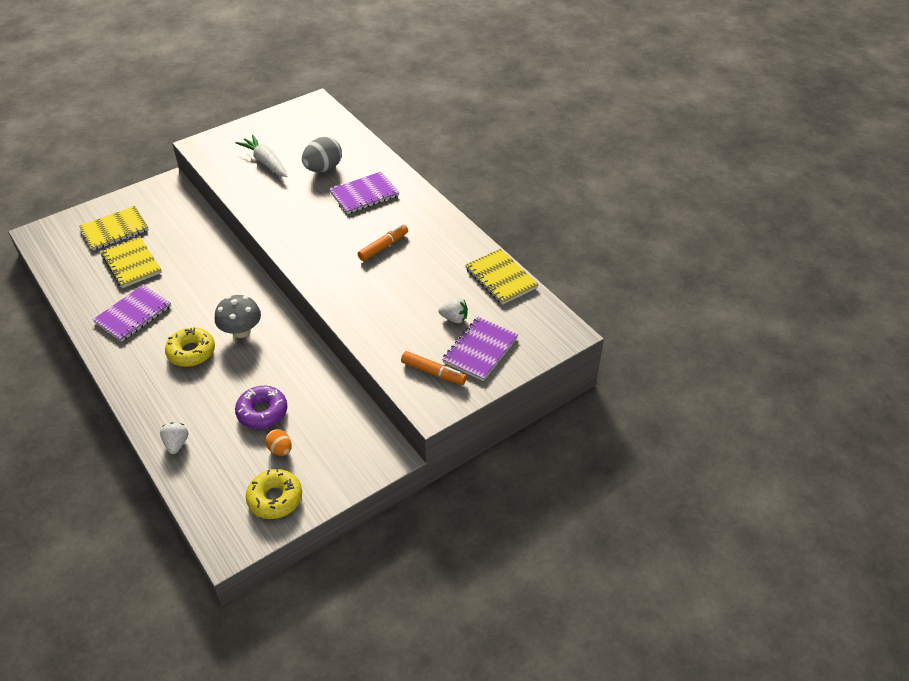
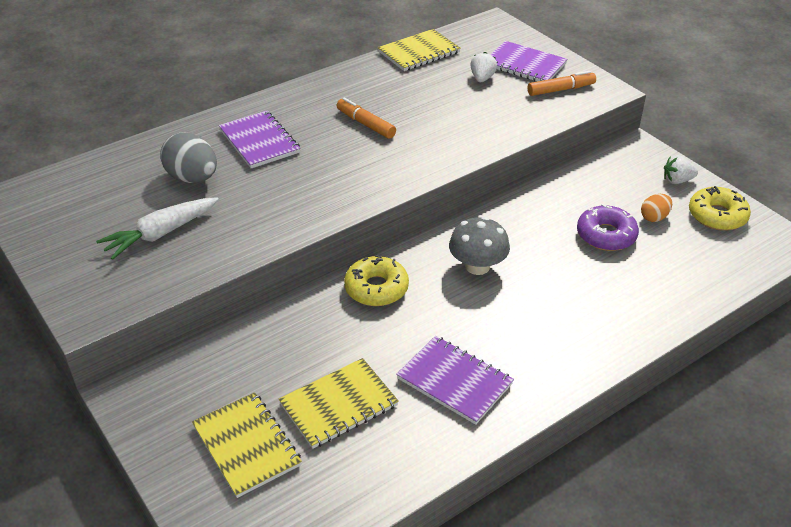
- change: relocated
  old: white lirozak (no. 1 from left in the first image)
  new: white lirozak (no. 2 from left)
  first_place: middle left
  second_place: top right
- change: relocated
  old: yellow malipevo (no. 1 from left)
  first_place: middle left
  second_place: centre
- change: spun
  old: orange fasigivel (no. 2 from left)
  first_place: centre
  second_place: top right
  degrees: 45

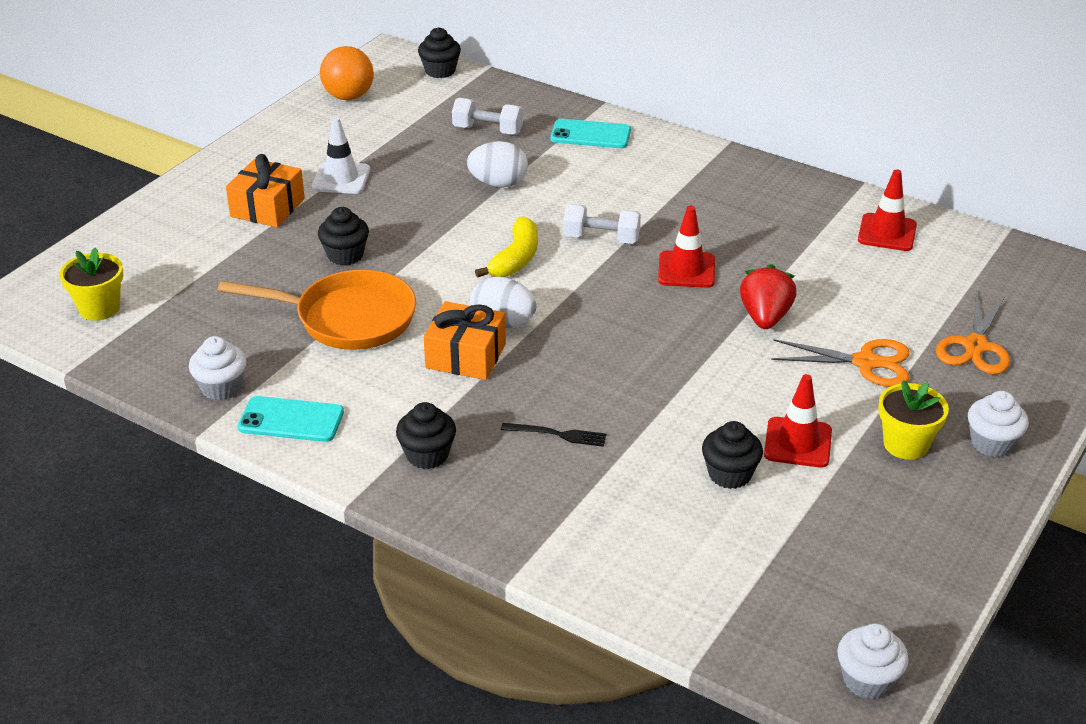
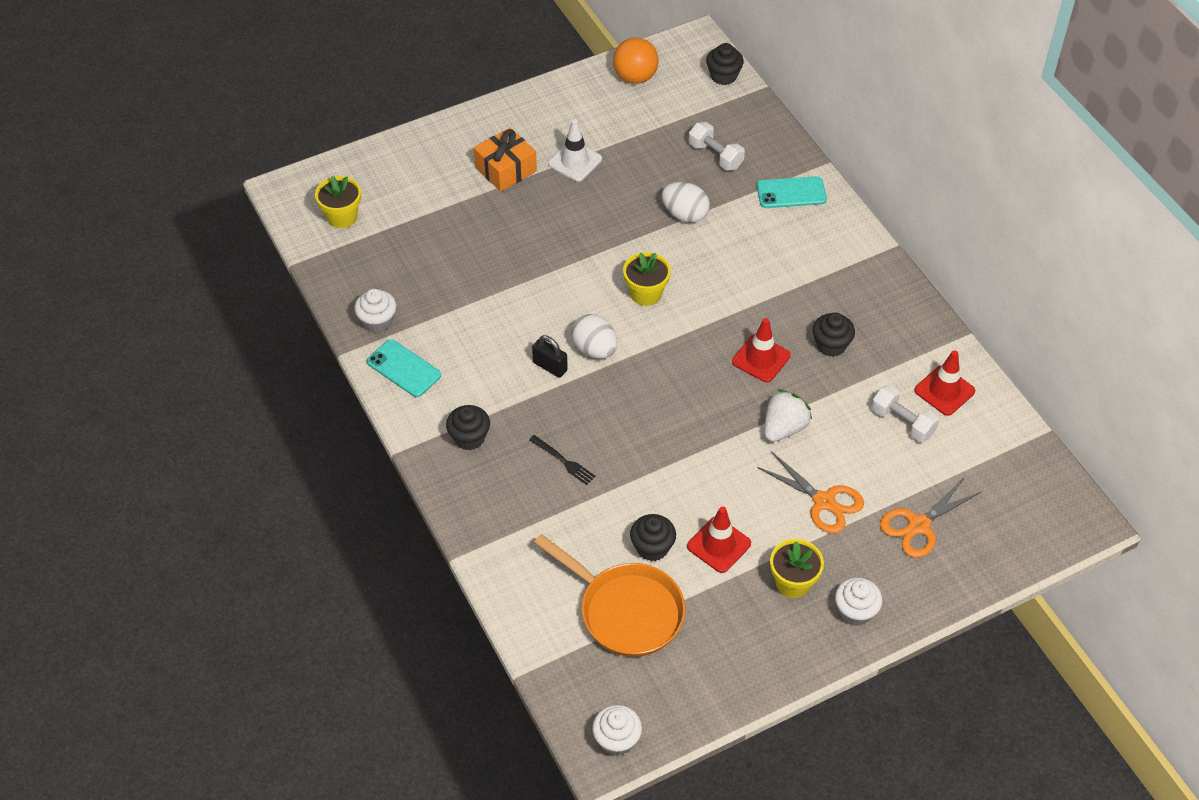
- change: relocated
  old: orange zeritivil
  first_place: middle left
  second_place: bottom centre
- change: relocated
  old: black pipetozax (no. 1 from left in the first image)
  new: black pipetozax (no. 4 from left)
  first_place: top left
  second_place: middle right
- change: exchanged
  old: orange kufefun (no. 2 from left)
  new: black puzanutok
  first_place: centre
  second_place: centre
- change: exchanged
  old: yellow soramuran
  new: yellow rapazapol (no. 2 from left)
  first_place: centre
  second_place: centre
- change: spun
  old: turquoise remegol (no. 2 from left)
  first_place: top centre
  second_place: top centre
  degrees: -45
- change: relocated
  old: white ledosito (no. 2 from left)
  first_place: top centre
  second_place: middle right
- change: colour
  old: red lirozak
  new: white lirozak
  first_place: middle right
  second_place: centre

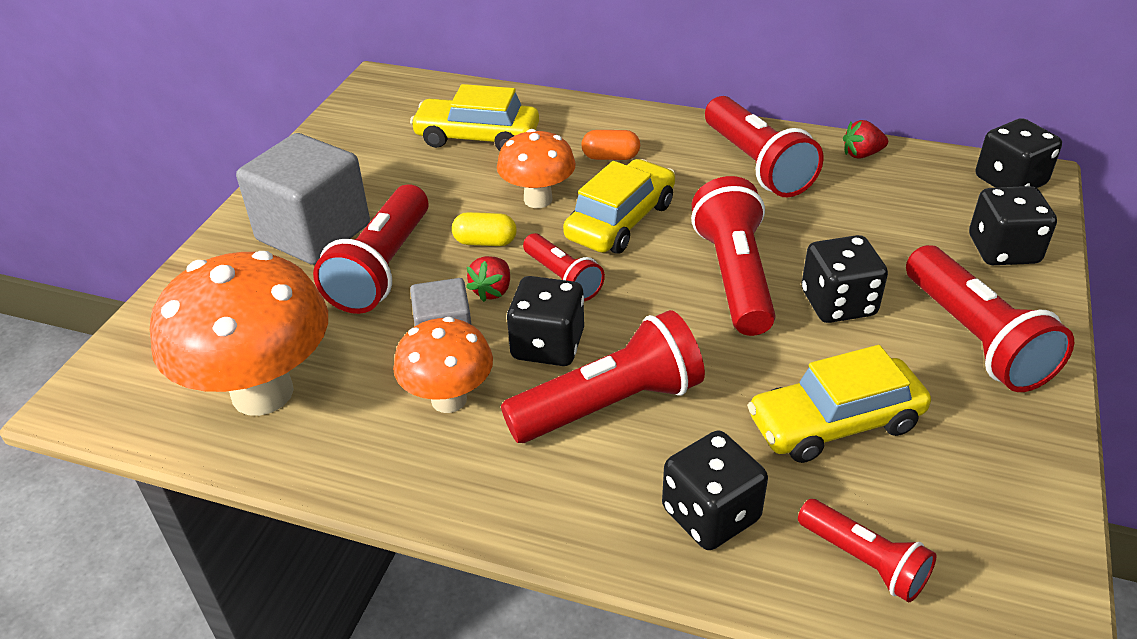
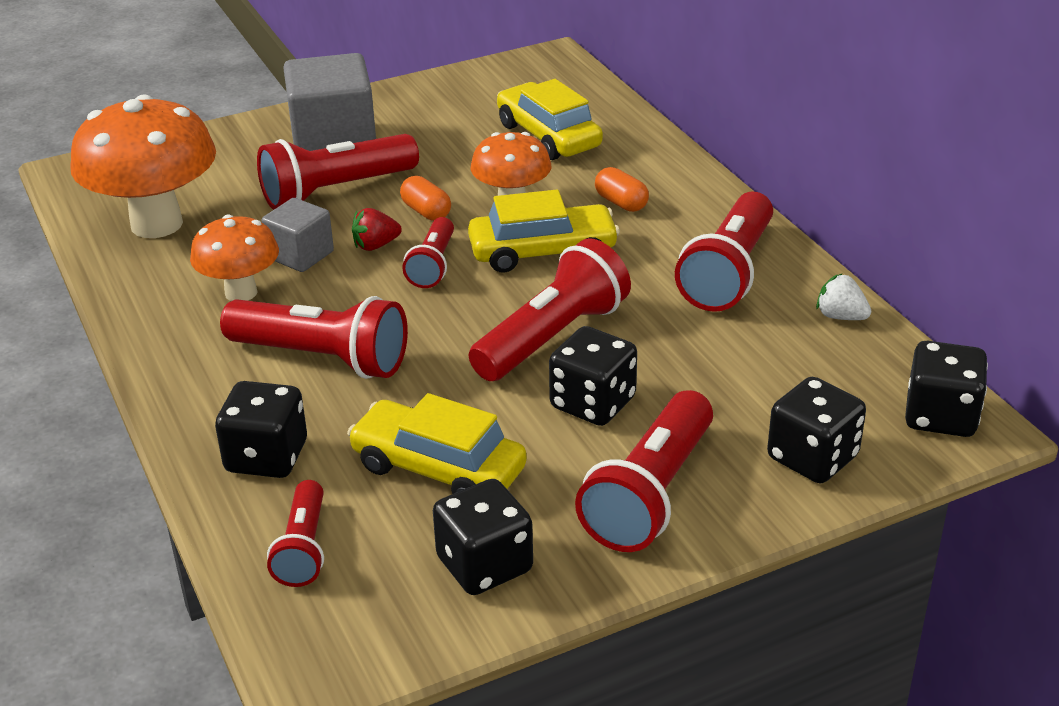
- change: colour
  old: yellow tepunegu
  new: orange tepunegu (no. 1 from left)
  first_place: centre
  second_place: top centre
- change: relocated
  old: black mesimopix (no. 1 from left in the first image)
  new: black mesimopix (no. 2 from left)
  first_place: centre
  second_place: bottom centre
- change: colour
  old: red lirozak (no. 2 from left)
  new: white lirozak
  first_place: top right
  second_place: middle right

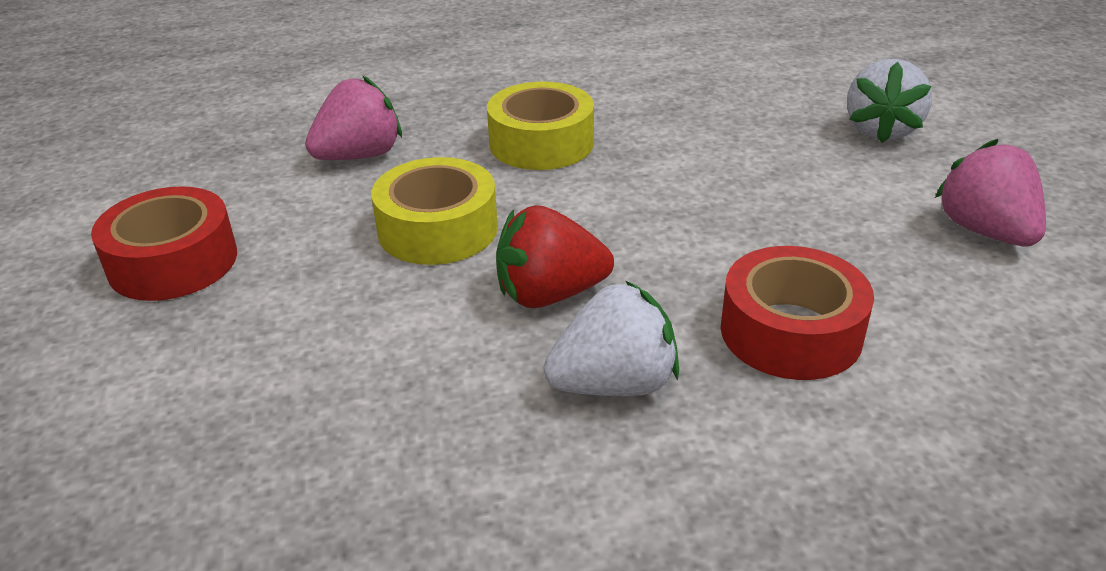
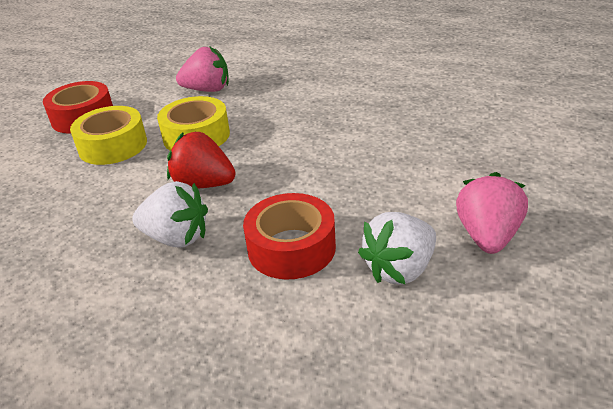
- change: relocated
  old: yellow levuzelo (no. 2 from left in the first image)
  new: yellow levuzelo (no. 1 from left)
  first_place: top centre
  second_place: top left
- change: relocated
  old: white lirozak (no. 2 from left)
  first_place: top right
  second_place: centre

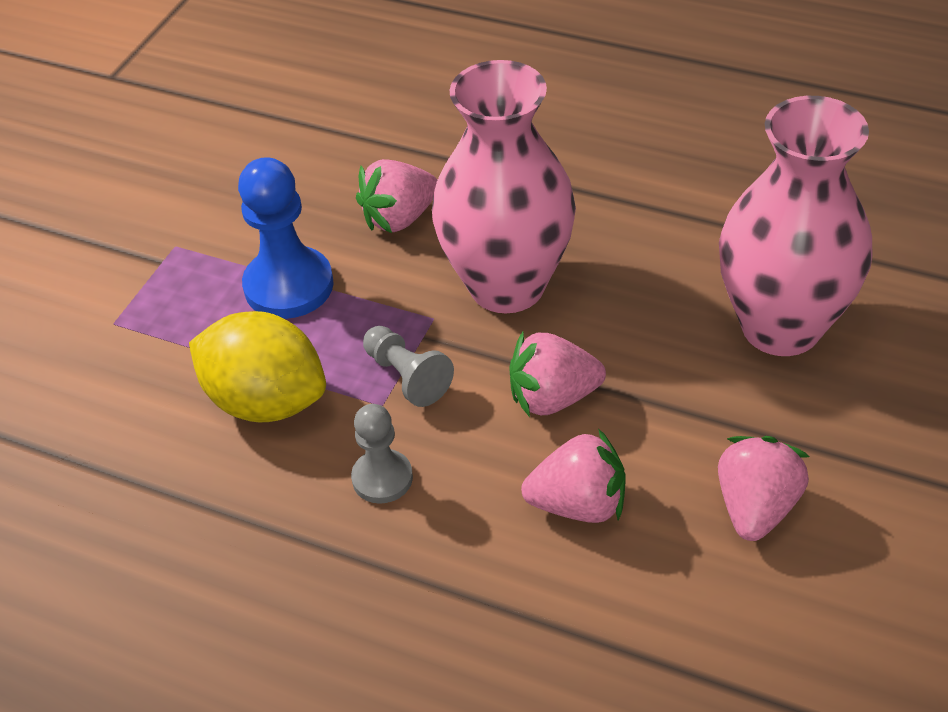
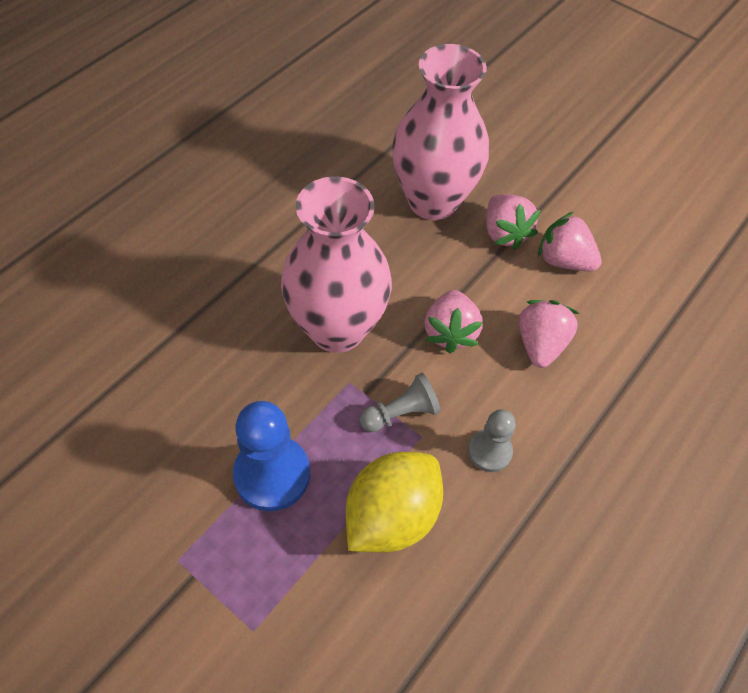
- change: relocated
  old: pink lirozak (no. 1 from left in the first image)
  new: pink lirozak (no. 2 from left)
  first_place: top centre
  second_place: top right

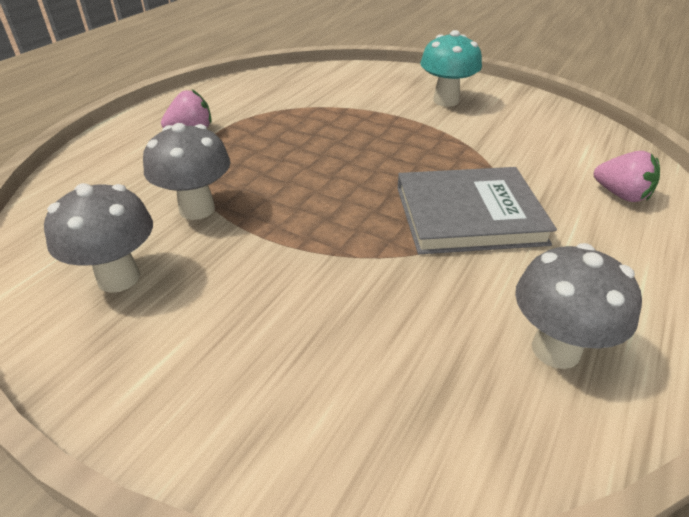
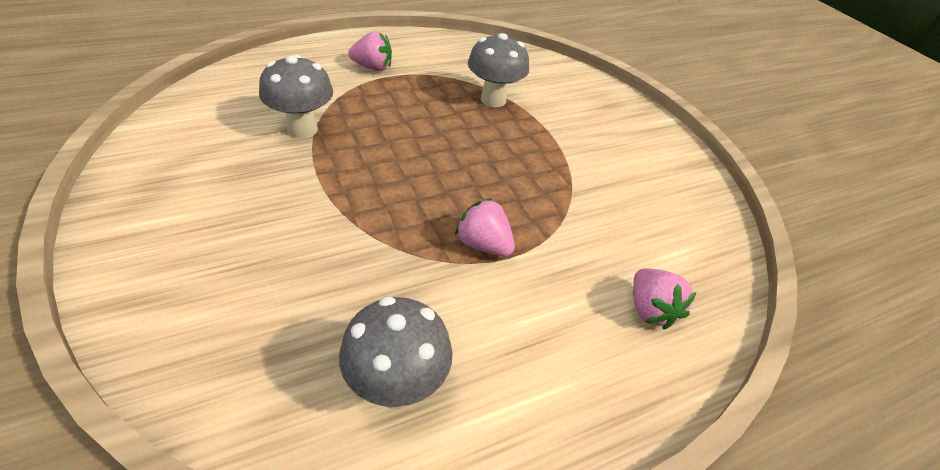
- change: relocated
  old: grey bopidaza (no. 1 from left in the first image)
  new: grey bopidaza (no. 3 from left)
  first_place: middle left
  second_place: top centre
- change: exchanged
  old: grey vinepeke
  new: pink lirozak (no. 2 from left)
  first_place: middle right
  second_place: centre
- change: missing
  old: turquoise bopidaza
  first_place: top centre

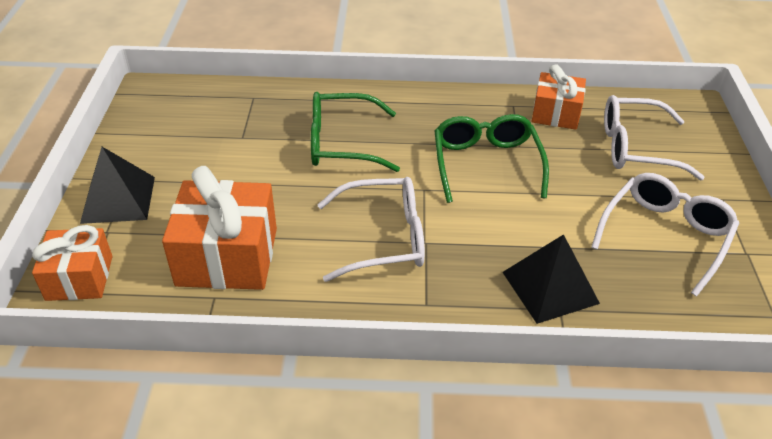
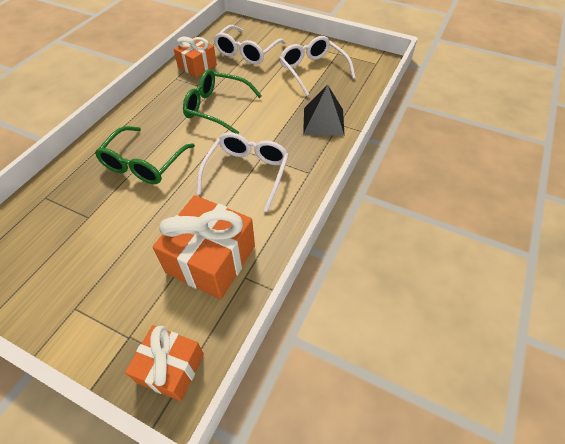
- change: missing
  old: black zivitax (no. 1 from left)
  first_place: middle left

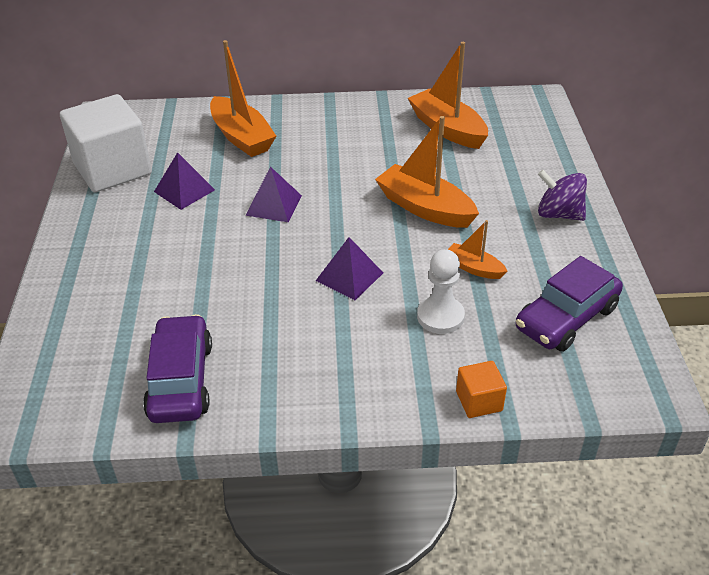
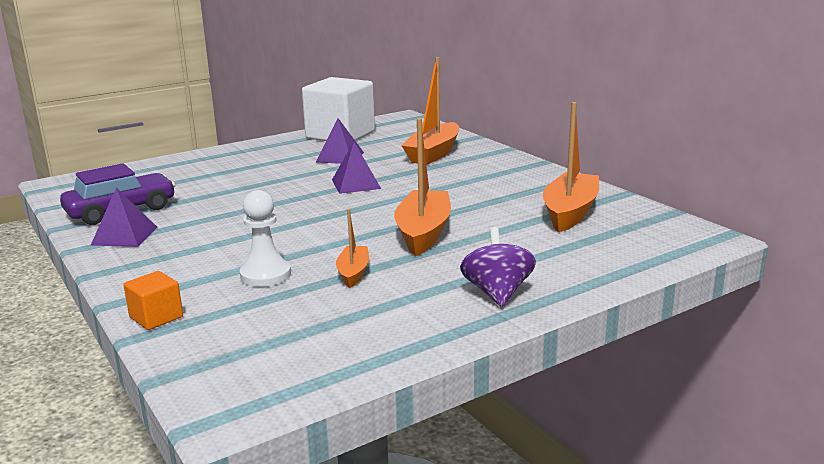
- change: relocated
  old: purple zivitax (no. 3 from left in the first image)
  new: purple zivitax (no. 1 from left)
  first_place: centre
  second_place: middle left
- change: missing
  old: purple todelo (no. 2 from left)
  first_place: middle right

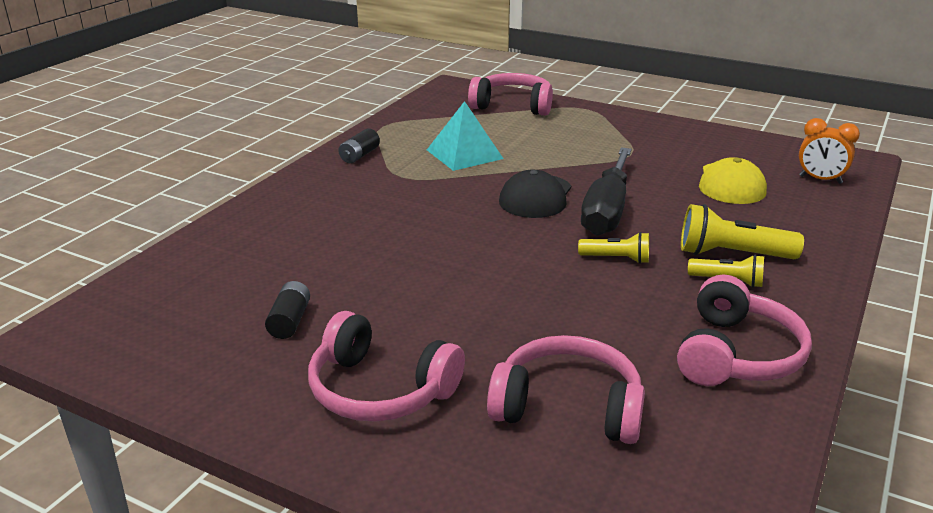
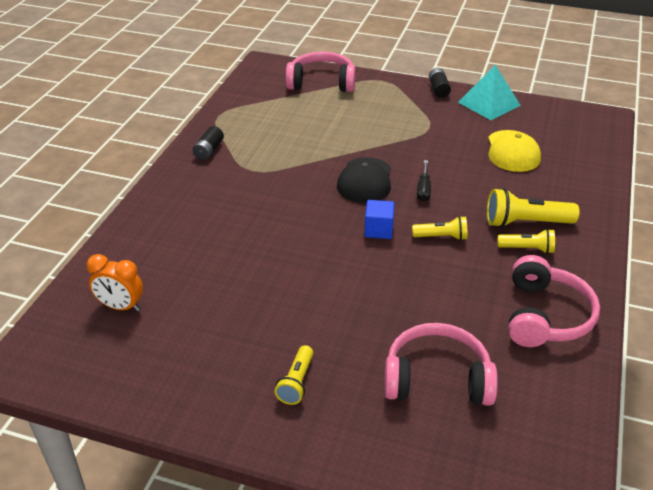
- change: relocated
  old: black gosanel (no. 1 from left in the first image)
  new: black gosanel (no. 2 from left)
  first_place: middle left
  second_place: top right
- change: exchanged
  old: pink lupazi (no. 1 from left)
  new: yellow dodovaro (no. 1 from left)
  first_place: bottom centre
  second_place: bottom centre
- change: relocated
  old: turquoise zivitax
  first_place: top centre
  second_place: top right
- change: size
  old: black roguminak
  first_place: centre
  second_place: centre
  factor: 0.46
- change: relocated
  old: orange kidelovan
  first_place: top right
  second_place: middle left
- change: appeared
  new: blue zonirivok
  second_place: centre

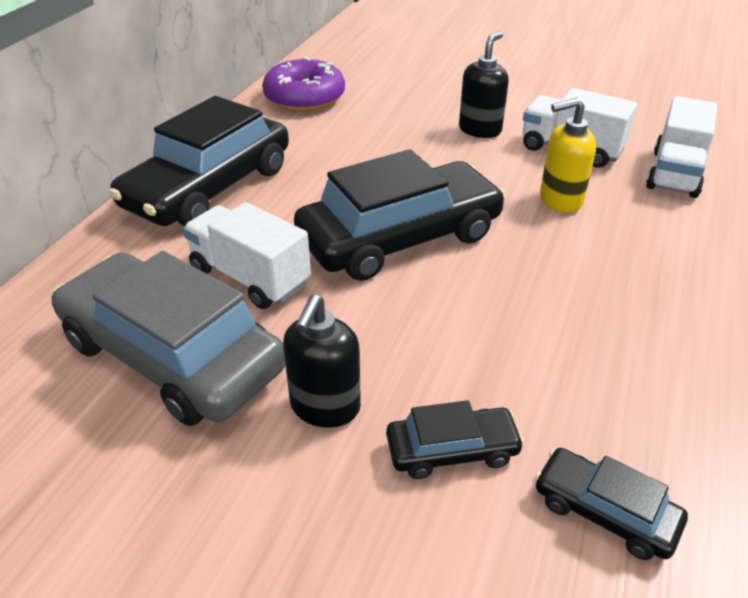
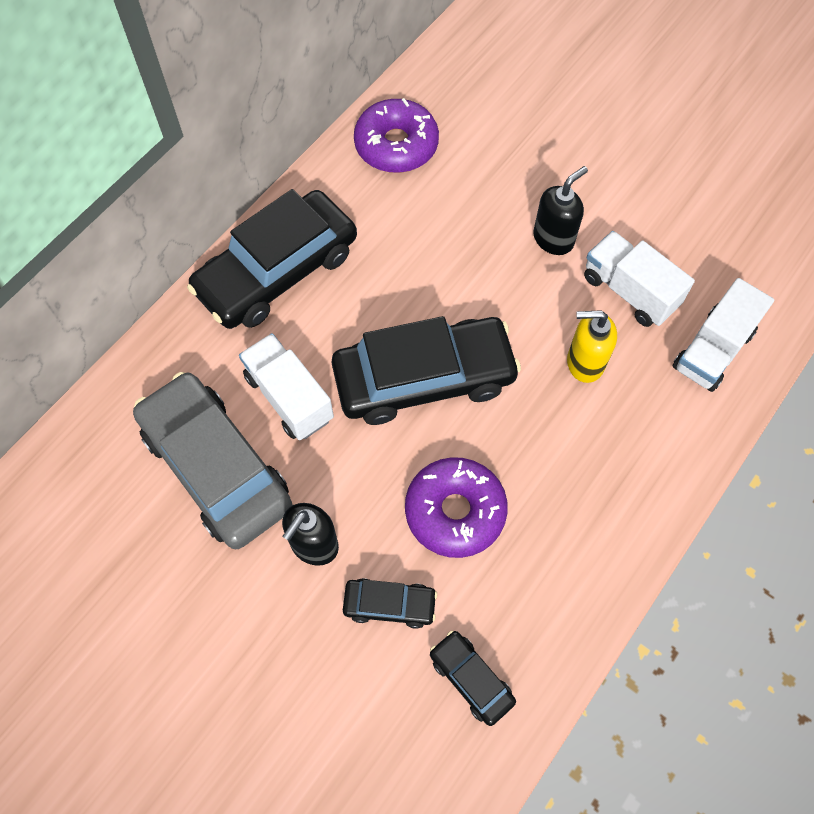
- change: appeared
  new: purple malipevo (no. 2 from left)
  second_place: centre

